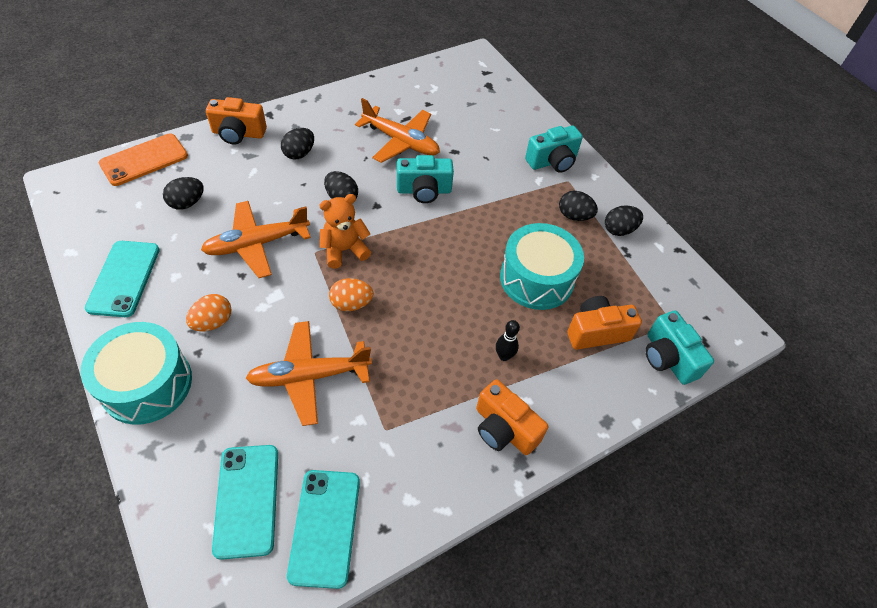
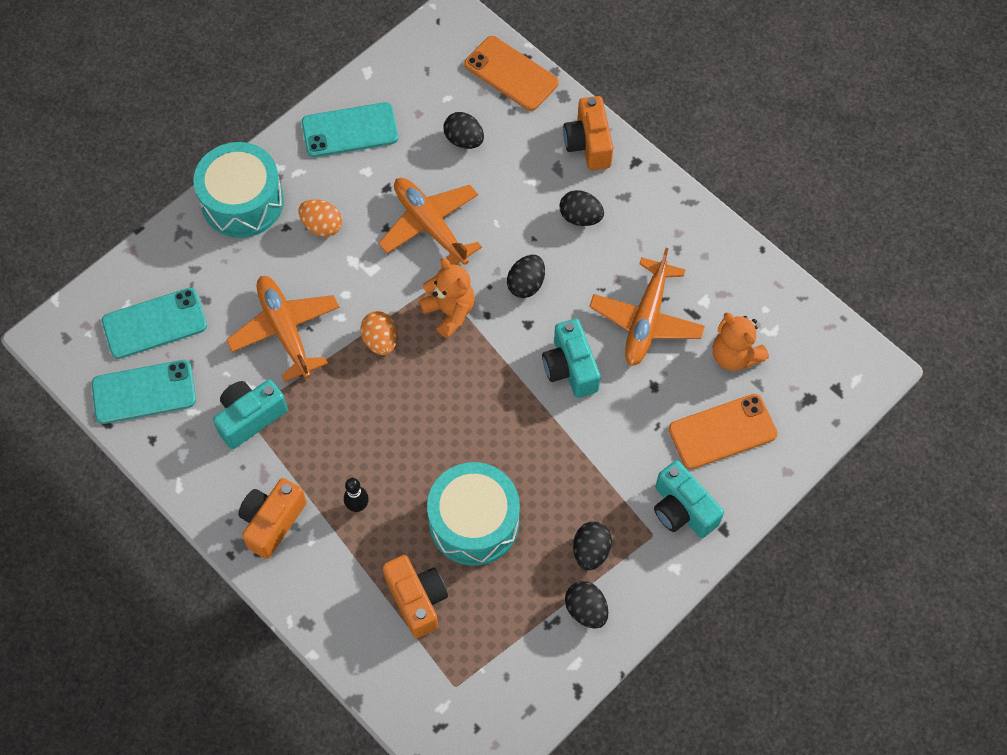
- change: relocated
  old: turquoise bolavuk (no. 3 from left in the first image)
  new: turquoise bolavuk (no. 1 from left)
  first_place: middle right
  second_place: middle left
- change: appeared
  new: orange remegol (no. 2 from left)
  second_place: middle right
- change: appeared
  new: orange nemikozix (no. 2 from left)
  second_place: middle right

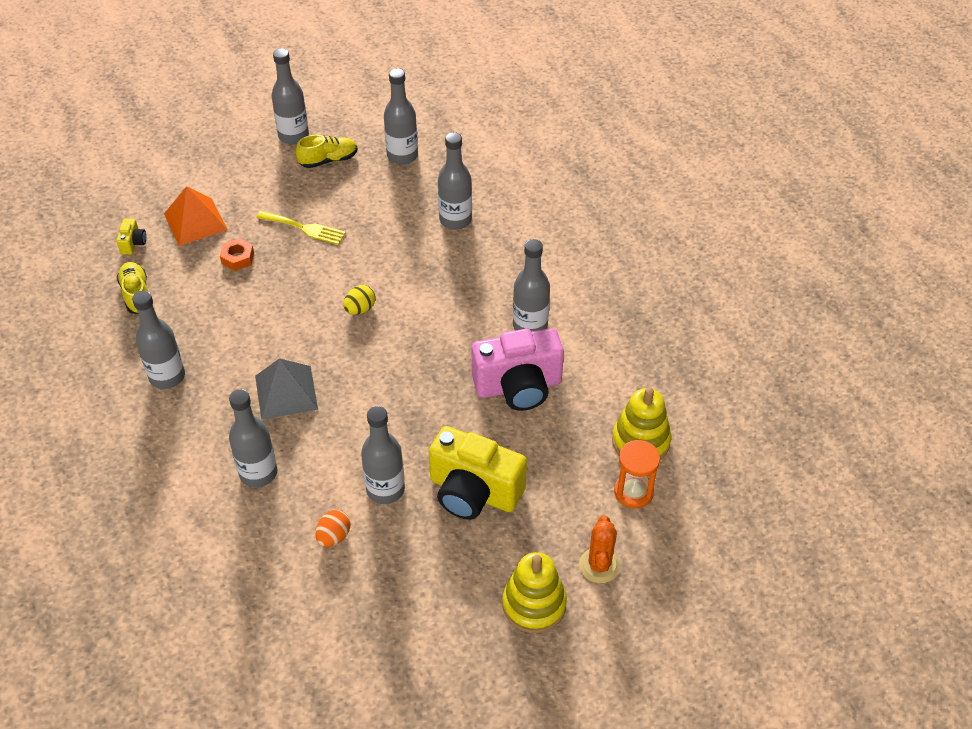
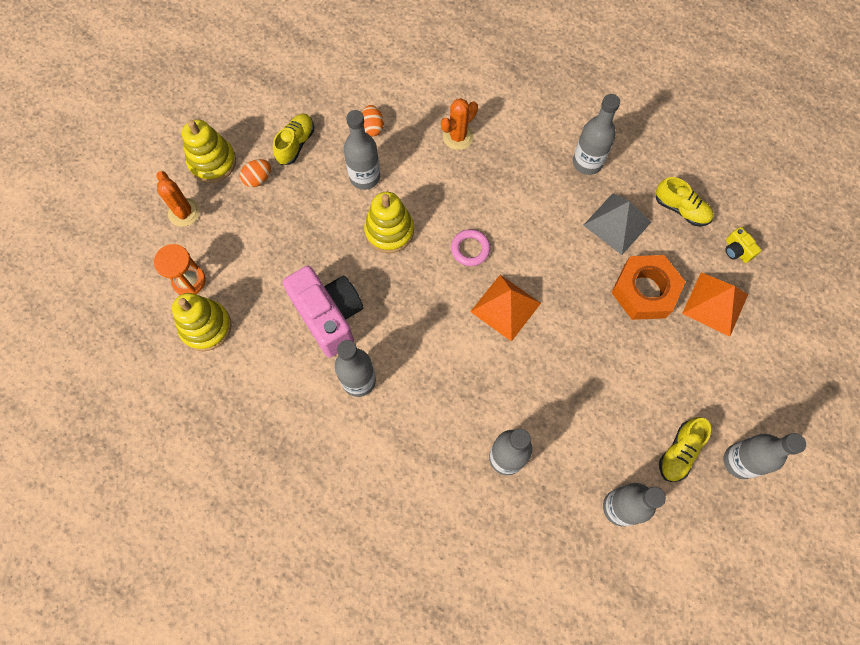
- change: size
  old: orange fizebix
  first_place: middle left
  second_place: middle right
  factor: 2.0
- change: exchanged
  old: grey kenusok (no. 2 from left)
  new: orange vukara (no. 2 from left)
  first_place: middle left
  second_place: top centre
- change: relocated
  old: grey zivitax
  first_place: middle left
  second_place: middle right
- change: missing
  old: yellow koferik
  first_place: top left
- change: exchanged
  old: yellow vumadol
  new: orange zivitax (no. 1 from left)
  first_place: centre
  second_place: centre
- change: missing
  old: yellow bolavuk (no. 2 from left)
  first_place: centre
- change: spun
  old: pink bolavuk
  first_place: centre
  second_place: centre
  degrees: 105
- change: appeared
  new: orange vumadol (no. 1 from left)
  second_place: top left
- change: appeared
  new: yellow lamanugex (no. 1 from left)
  second_place: top centre
- change: appeared
  new: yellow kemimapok (no. 3 from left)
  second_place: centre
- change: appeared
  new: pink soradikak
  second_place: centre

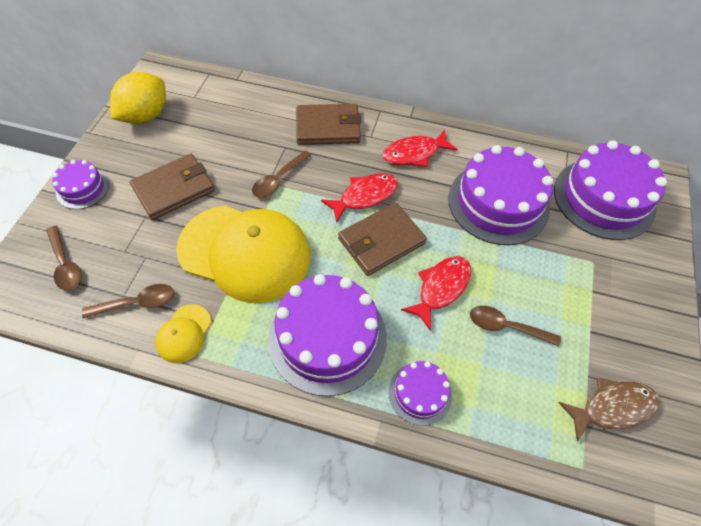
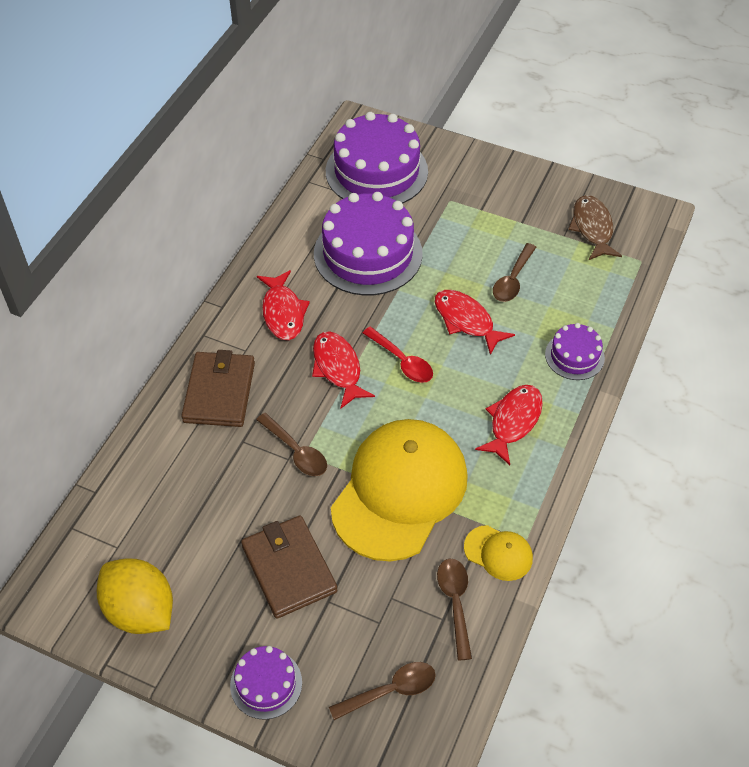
- change: exchanged
  old: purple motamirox (no. 2 from left)
  new: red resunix (no. 4 from left)
  first_place: centre
  second_place: middle right
- change: exchanged
  old: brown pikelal (no. 3 from left)
  new: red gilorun
  first_place: centre
  second_place: centre

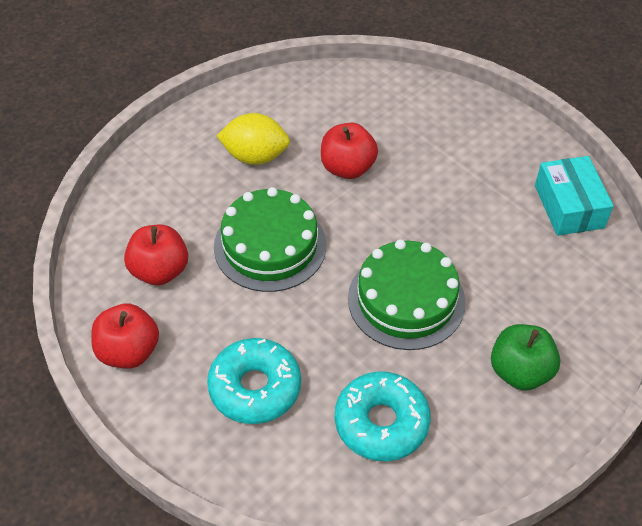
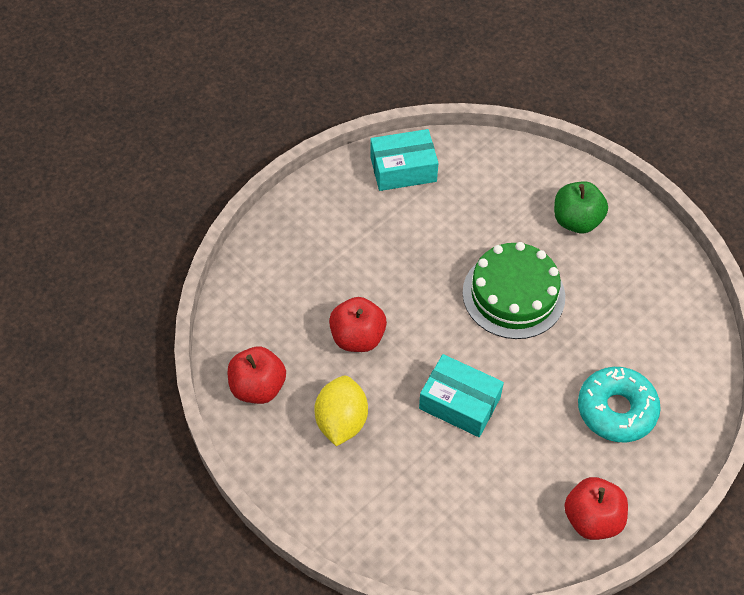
- change: relocated
  old: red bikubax (no. 2 from left in the first image)
  new: red bikubax (no. 1 from left)
  first_place: middle left
  second_place: centre
- change: exchanged
  old: green motamirox (no. 1 from left)
  new: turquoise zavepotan (no. 2 from left)
  first_place: centre
  second_place: centre
- change: missing
  old: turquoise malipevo (no. 2 from left)
  first_place: bottom centre

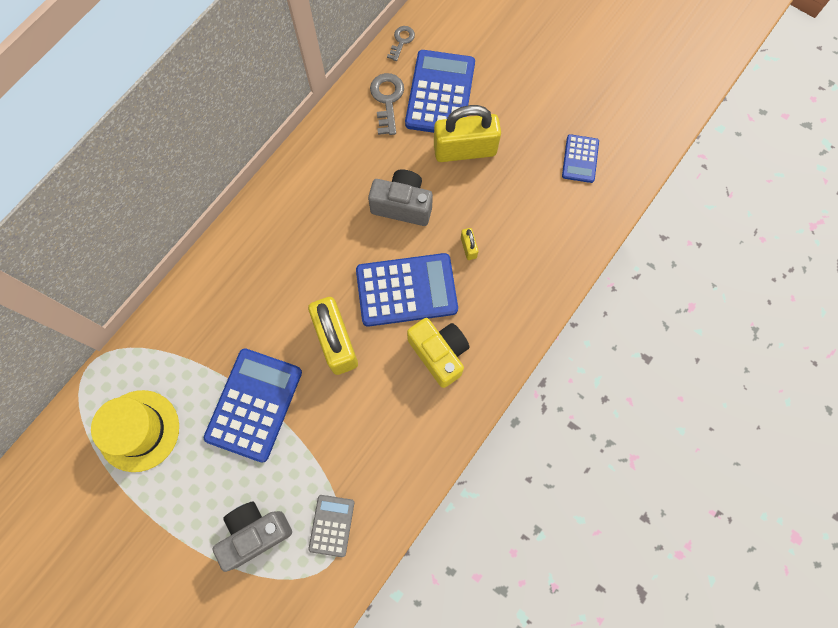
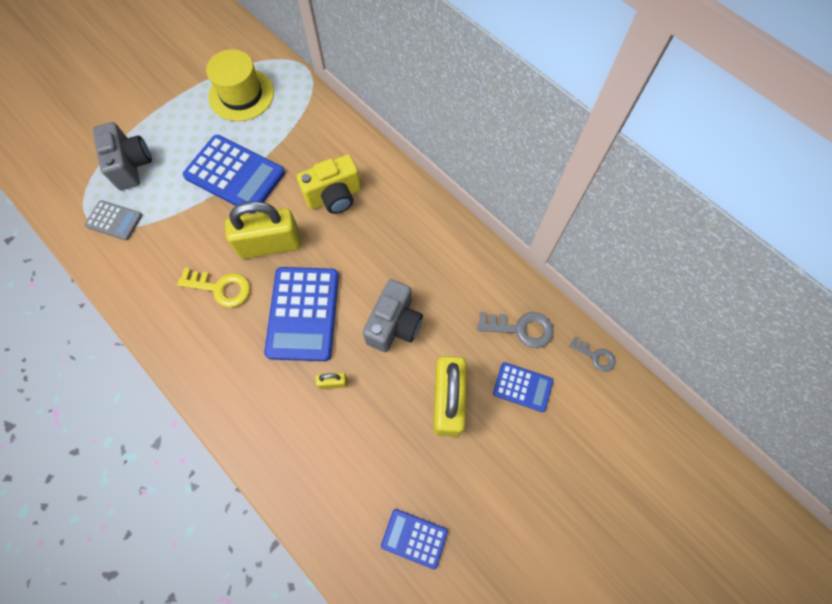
- change: size
  old: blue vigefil (no. 3 from left in the first image)
  first_place: top centre
  second_place: centre
  factor: 0.53
- change: relocated
  old: yellow bolavuk
  first_place: centre
  second_place: top centre
- change: appeared
  new: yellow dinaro
  second_place: middle left

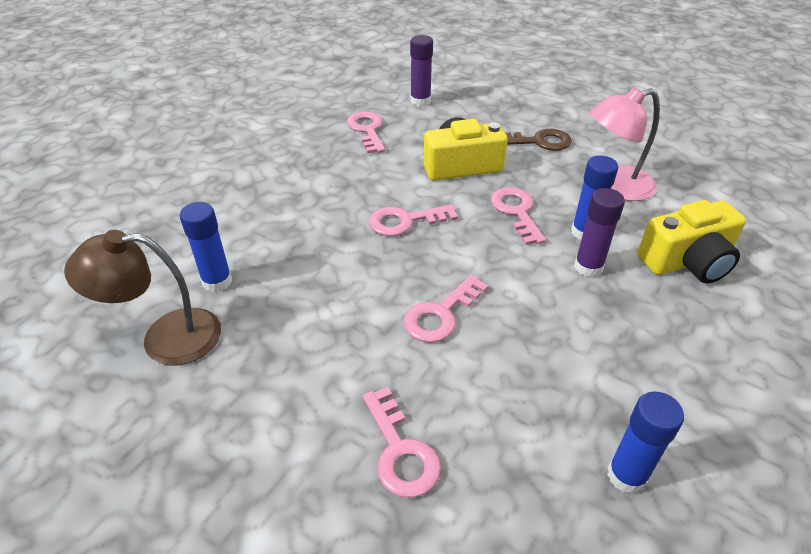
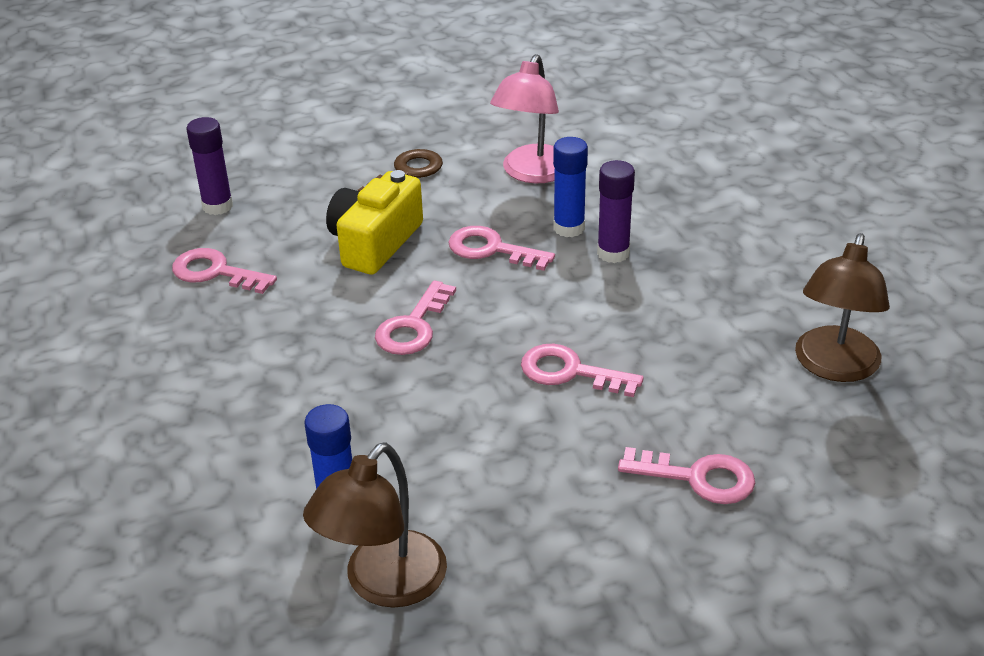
- change: spun
  old: pink dinaro (no. 4 from left)
  first_place: centre
  second_place: centre
  degrees: 120
- change: exchanged
  old: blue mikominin (no. 3 from left)
  new: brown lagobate (no. 2 from left)
  first_place: bottom right
  second_place: middle right
- change: missing
  old: yellow bolavuk (no. 2 from left)
  first_place: middle right

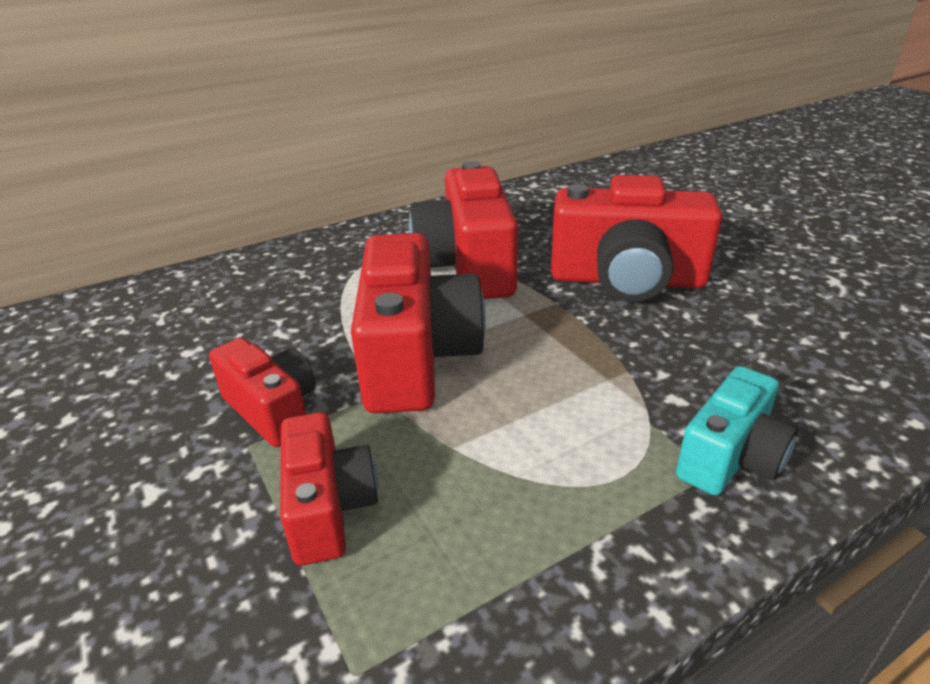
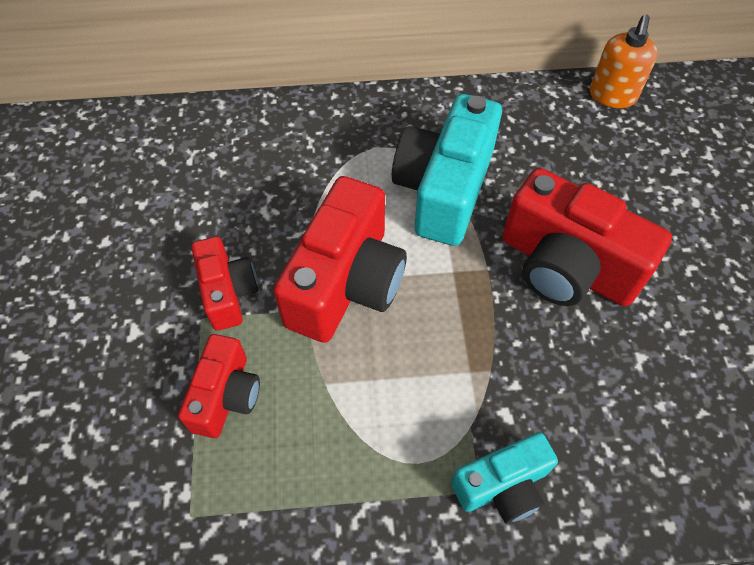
- change: colour
  old: red bolavuk (no. 4 from left)
  new: turquoise bolavuk (no. 1 from left)
  first_place: centre
  second_place: top centre
- change: appeared
  new: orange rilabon
  second_place: top right

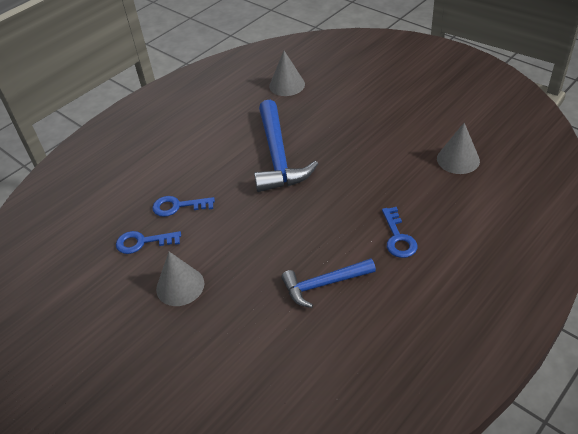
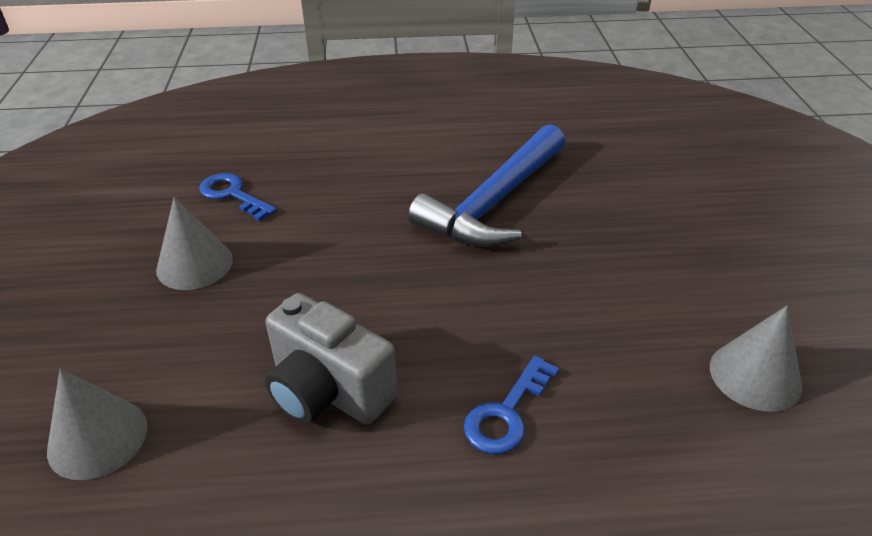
- change: missing
  old: blue dinaro (no. 2 from left)
  first_place: middle left
- change: relocated
  old: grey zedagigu (no. 2 from left in the first image)
  new: grey zedagigu (no. 1 from left)
  first_place: top centre
  second_place: bottom left
- change: exchanged
  old: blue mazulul (no. 2 from left)
  new: grey bolavuk
  first_place: centre
  second_place: bottom centre

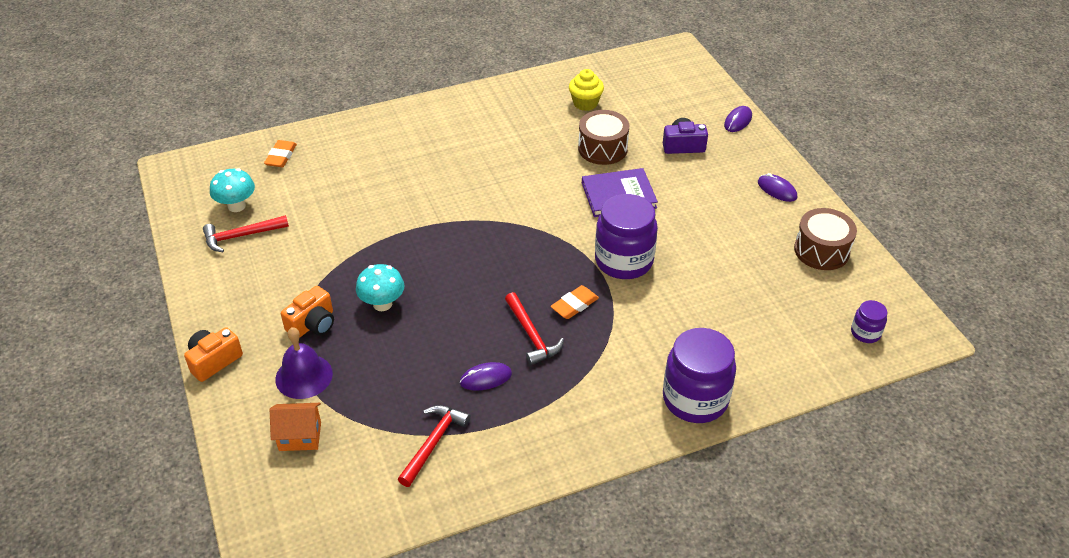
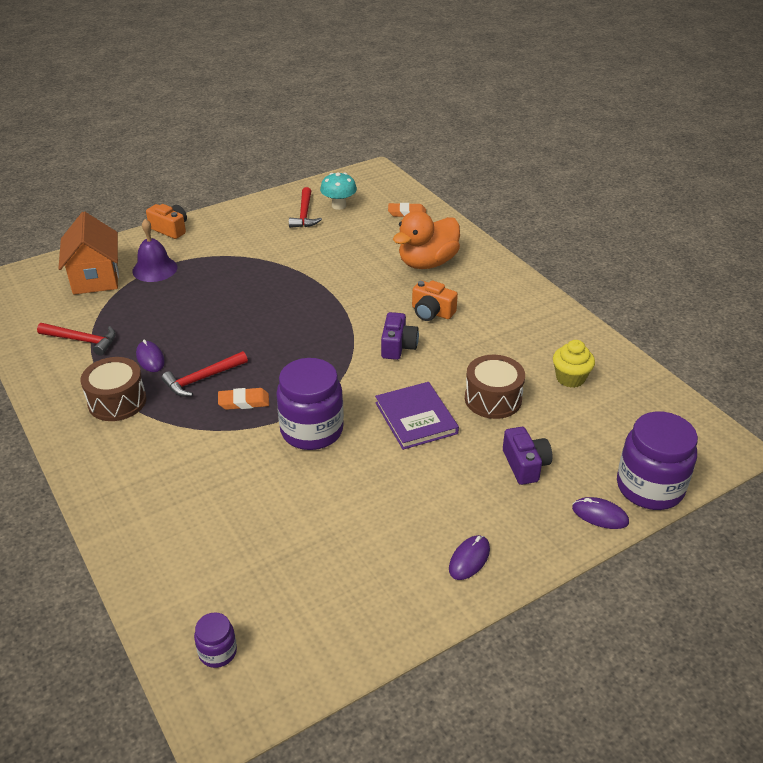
- change: spun
  old: red mazulul (no. 1 from left in the first image)
  first_place: middle left
  second_place: top centre
  degrees: -150
- change: size
  old: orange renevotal
  first_place: bottom left
  second_place: top left
  factor: 1.69
- change: relocated
  old: orange bolavuk (no. 2 from left)
  first_place: middle left
  second_place: centre
- change: missing
  old: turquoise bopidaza (no. 2 from left)
  first_place: centre
- change: spun
  old: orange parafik (no. 2 from left in the first image)
  first_place: centre
  second_place: middle left
  degrees: -45
- change: relocated
  old: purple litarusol (no. 2 from left in the first image)
  new: purple litarusol (no. 3 from left)
  first_place: bottom centre
  second_place: middle right
- change: relocated
  old: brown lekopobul (no. 2 from left in the first image)
  new: brown lekopobul (no. 1 from left)
  first_place: middle right
  second_place: middle left
- change: appeared
  new: purple bolavuk (no. 1 from left)
  second_place: centre
- change: appeared
  new: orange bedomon
  second_place: top centre

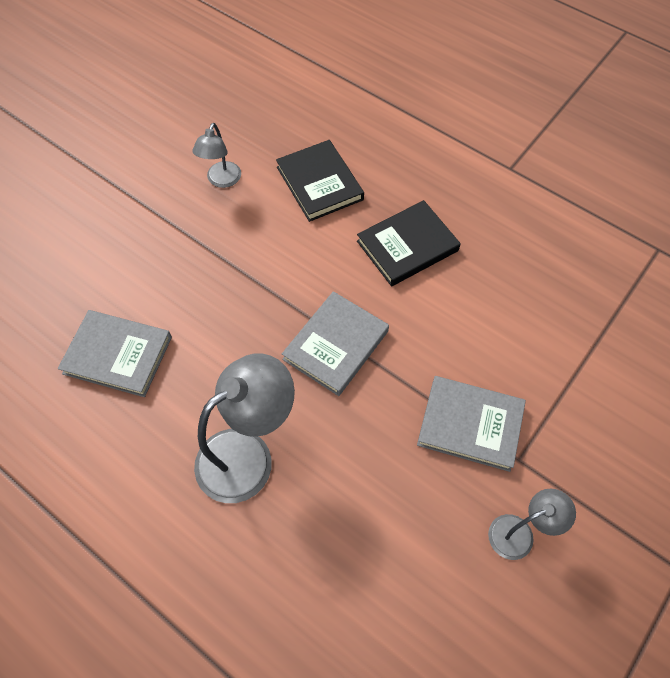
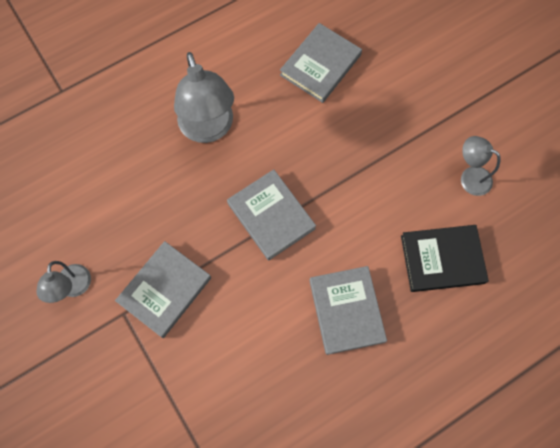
- change: colour
  old: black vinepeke (no. 2 from left)
  new: grey vinepeke (no. 4 from left)
  first_place: centre
  second_place: bottom centre

